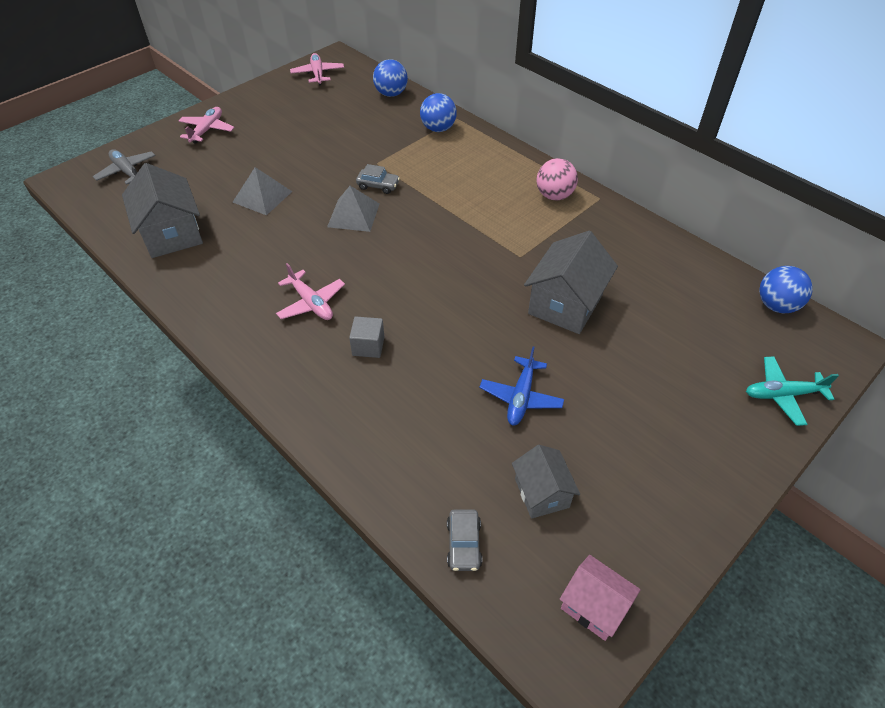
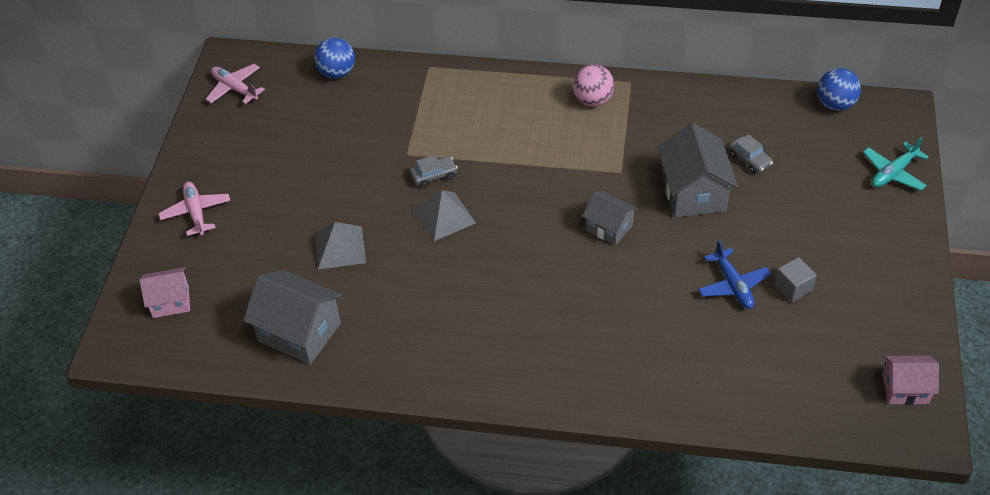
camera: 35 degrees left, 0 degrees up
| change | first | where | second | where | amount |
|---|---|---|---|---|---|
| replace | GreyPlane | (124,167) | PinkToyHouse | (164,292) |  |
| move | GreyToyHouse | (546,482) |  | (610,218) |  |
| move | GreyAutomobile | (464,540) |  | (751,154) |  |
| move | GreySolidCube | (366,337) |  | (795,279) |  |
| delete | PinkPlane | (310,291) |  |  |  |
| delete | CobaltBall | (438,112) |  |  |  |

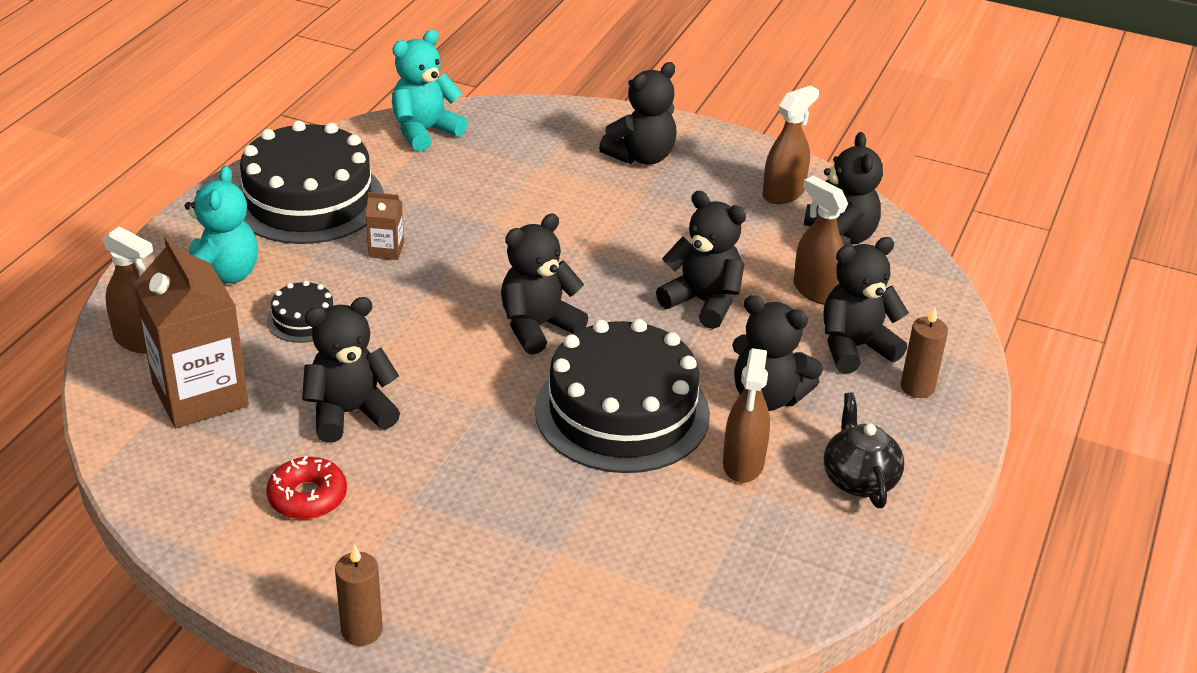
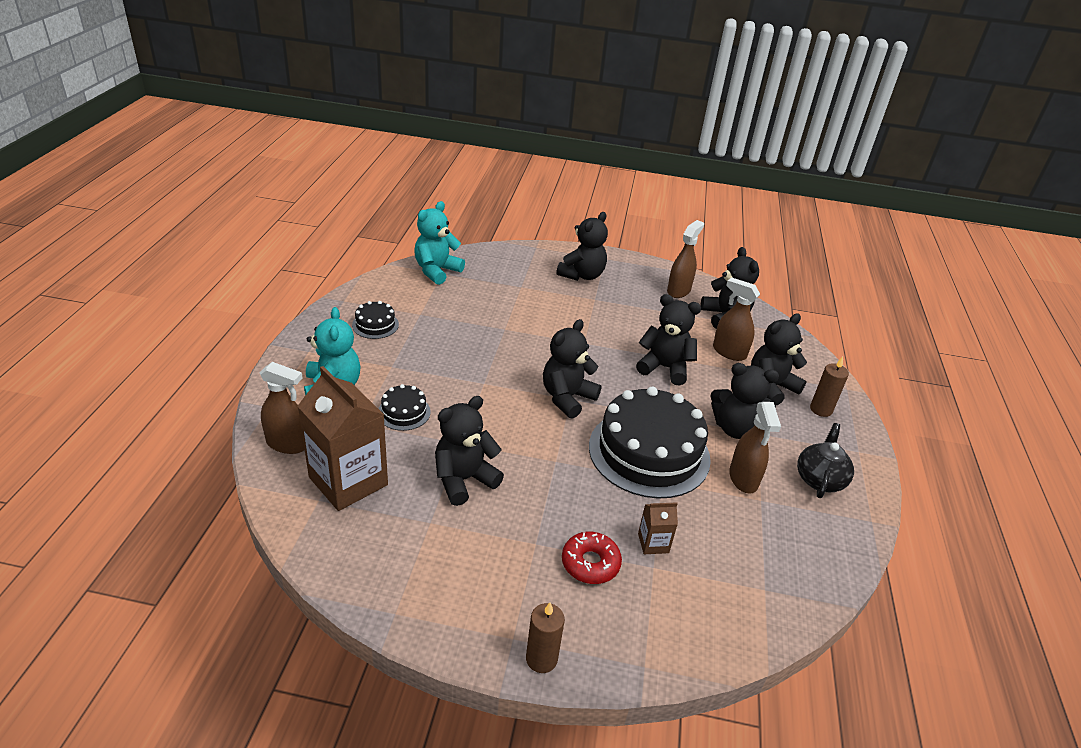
camera: 15 degrees left, 0 degrees up
| change | first | where | second | where | amount |
|---|---|---|---|---|---|
| resize | BlackCake | (311,182) |  | (375,320) | x0.44 |
| move | RedDoughnut | (306,487) |  | (592,558) |  |
| move | DarkBrownMilkCarton | (385,226) |  | (658,528) |  |
| rotate | BlackTeapot | (864,450) |  | (825,460) | 45 degrees clockwise |

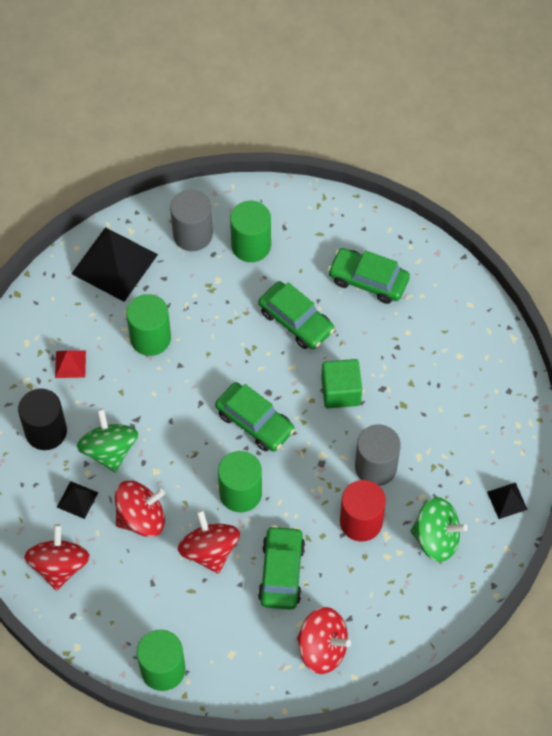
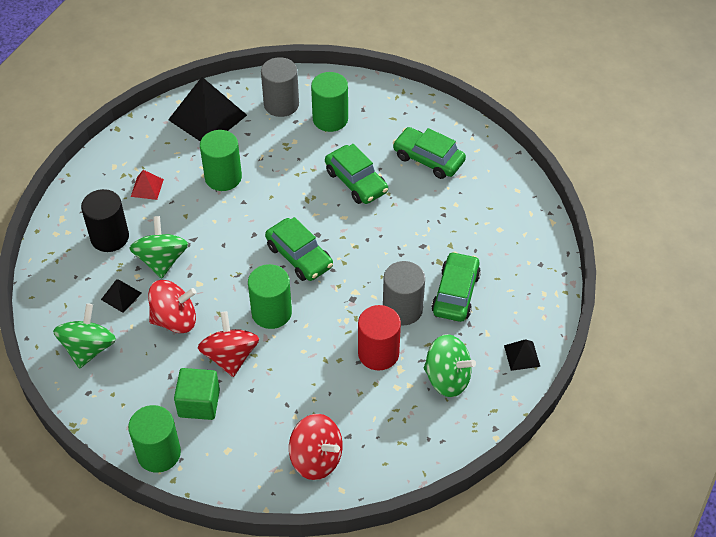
camera: 10 degrees right, 10 degrees down
| change | first | where | second | where | amount |
|---|---|---|---|---|---|
| recolor | RedToyTop | (57,557) | LeafGreenToyTop | (84,336) |  |
| move | LeafGreenSolidCube | (341,383) |  | (197,394) |  |
| move | LeafGreenAutomobile | (281,567) |  | (456,287) |  |

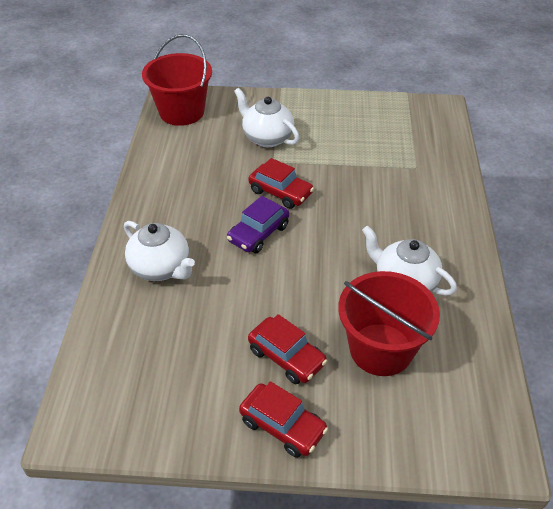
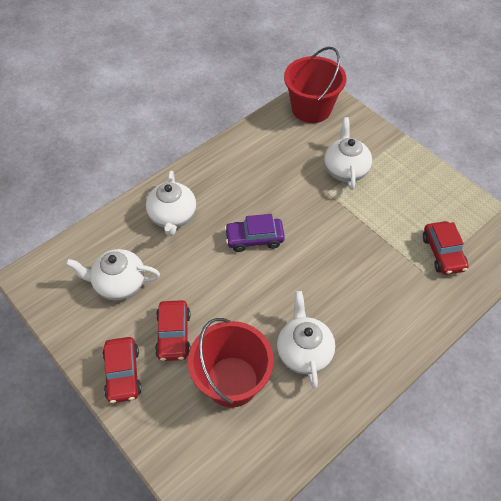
camera: 45 degrees right, 10 degrees up
| change | first | where | second | where | amount |
|---|---|---|---|---|---|
| insert |  |  | PureWhiteTeapot | (112,274) |  |
| move | RedAutomobile | (281,183) |  | (445,248) |  |

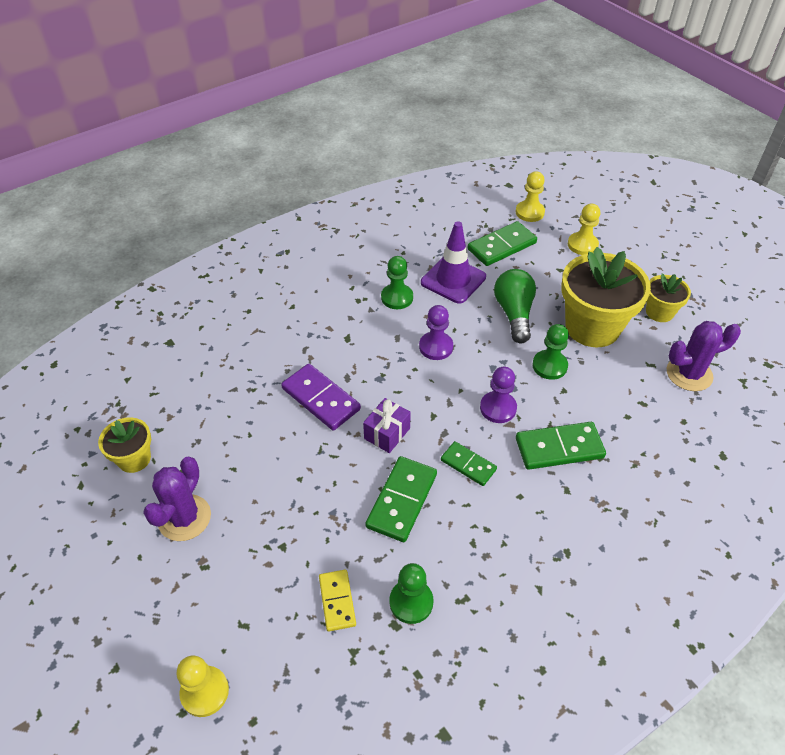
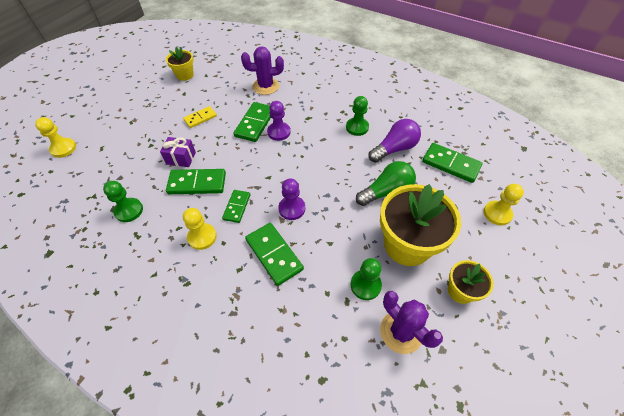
camera: 65 degrees right, 5 degrees up
| change | first | where | second | where | amount |
|---|---|---|---|---|---|
| move | RoyalPurplePresent | (387,425) |  | (178,152) |  |
| move | BrightYellowDominoTile | (337,601) |  | (200,117) |  |
| move | BrightYellowChessPawn | (530,196) |  | (200,229) |  |
| recolor | RoyalPurpleDominoTile | (321,397) | LeafGreenDominoTile | (252,122) |  |
| move | RoyalPurplePricklyPlant | (177,499) |  | (262,70) |  |
| move | RoyalPurpleChessPawn | (436,332) |  | (279,121) |  |
| move | LeafGreenChessPawn | (550,352) |  | (366,279) |  |
| replace | RoyalPurpleTrafficCone | (453,262) | RoyalPurpleLightBulb | (395,141) |  |

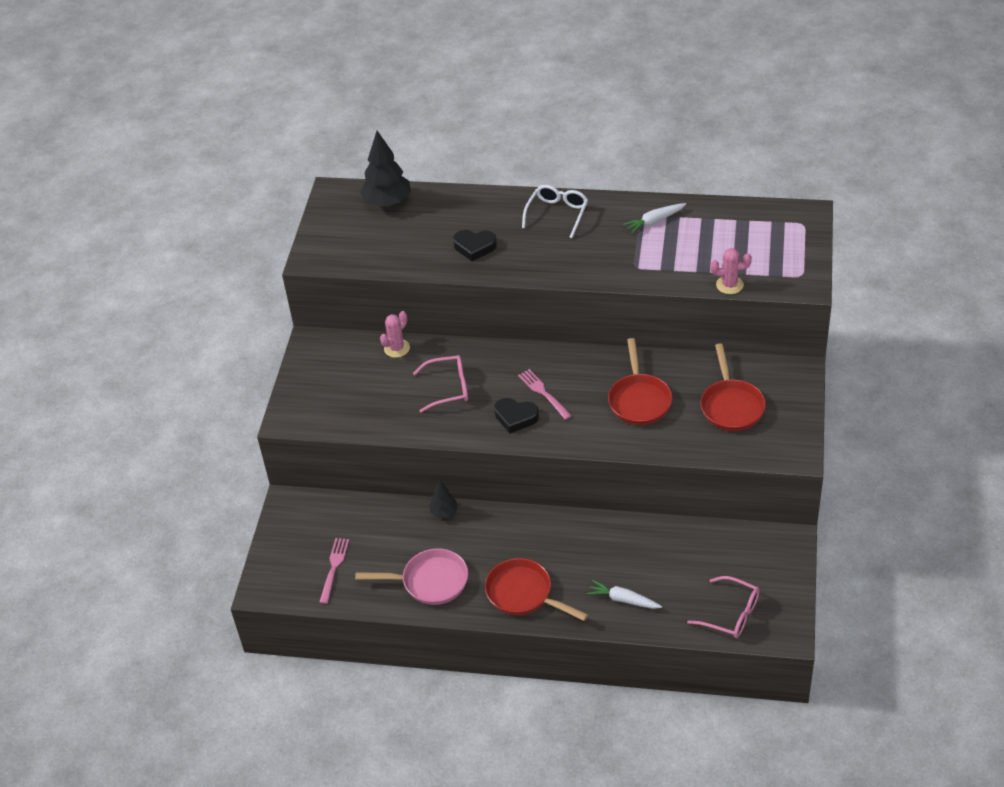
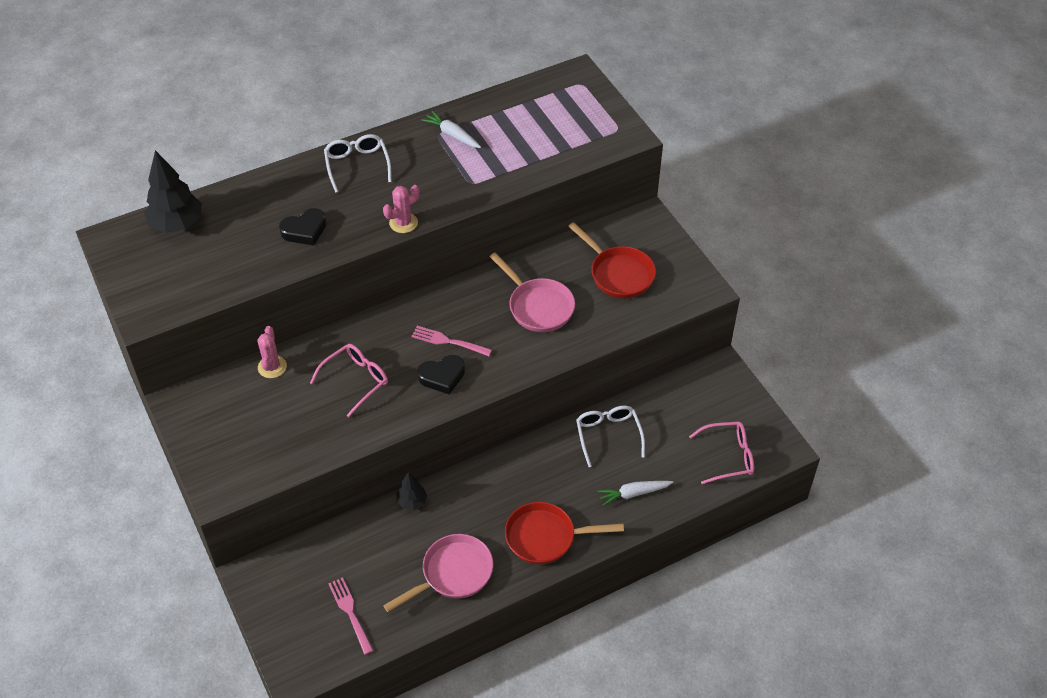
camera: 40 degrees left, 5 degrees up
| change | first | where | second | where | amount |
|---|---|---|---|---|---|
| move | PinkPricklyPlant | (731,271) |  | (401,209) |  |
| rotate | PureWhiteToyCarrot | (654,218) |  | (451,129) | 105 degrees clockwise |
| recolor | RedSkillet | (640,381) | PinkSkillet | (532,292) |  |
| insert |  |  | PureWhiteSpectacles | (610,436) |  |

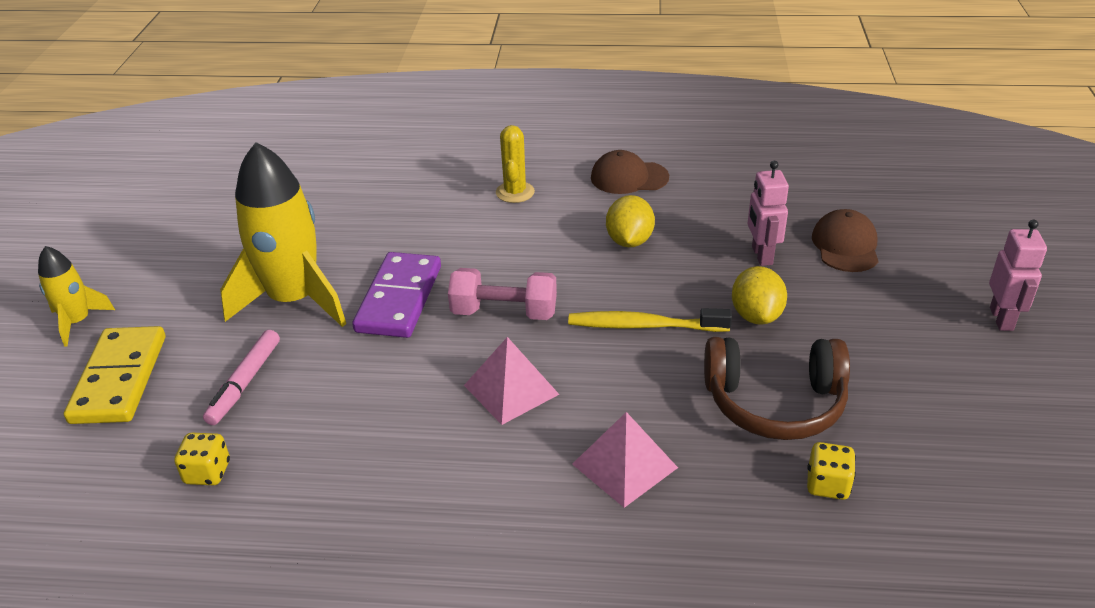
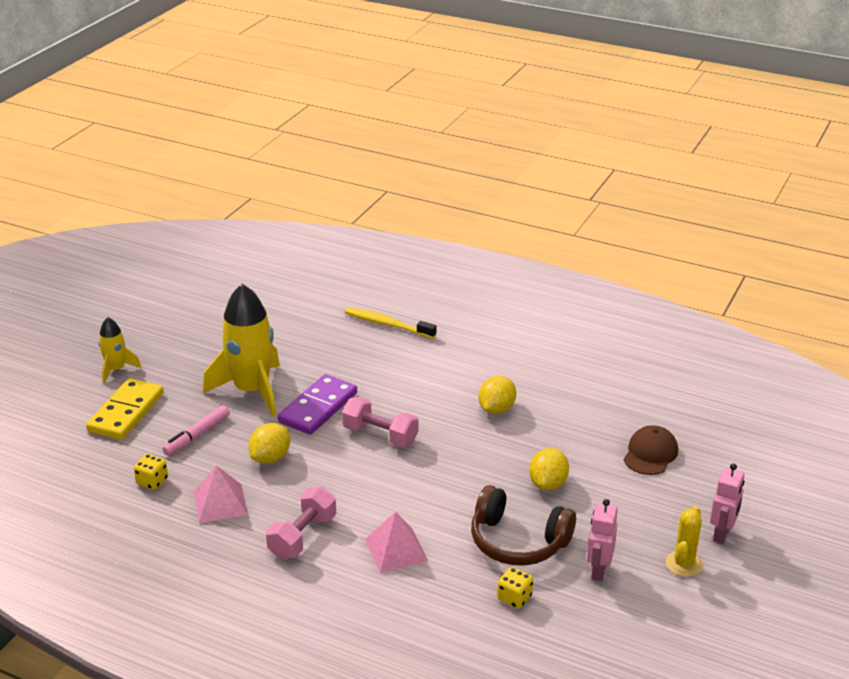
camera: 20 degrees right, 5 degrees down
| change | first | where | second | where | amount |
|---|---|---|---|---|---|
| move | PinkSolidPyramid | (511,381) |  | (221,494) |  |
| insert |  |  | BrightYellowCitrusFruit | (269,443) |  |
| insert |  |  | PinkHandWeight | (301,523) |  |
| move | BrightYellowDentalBrush | (650,320) |  | (391,323) |  |
| move | PinkToyRobot | (768,213) |  | (602,540) |  |
| move | BrightYellowPricklyPlant | (515,164) |  | (684,541) |  |
| delete | DarkBrownCap | (630,172) |  |  |  |

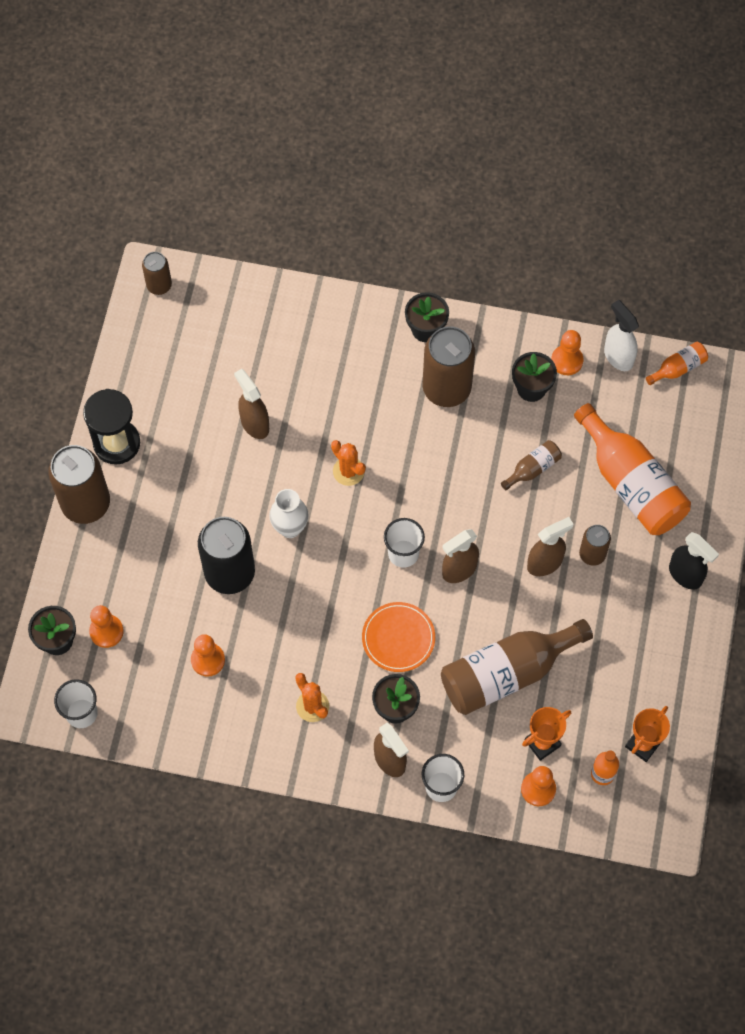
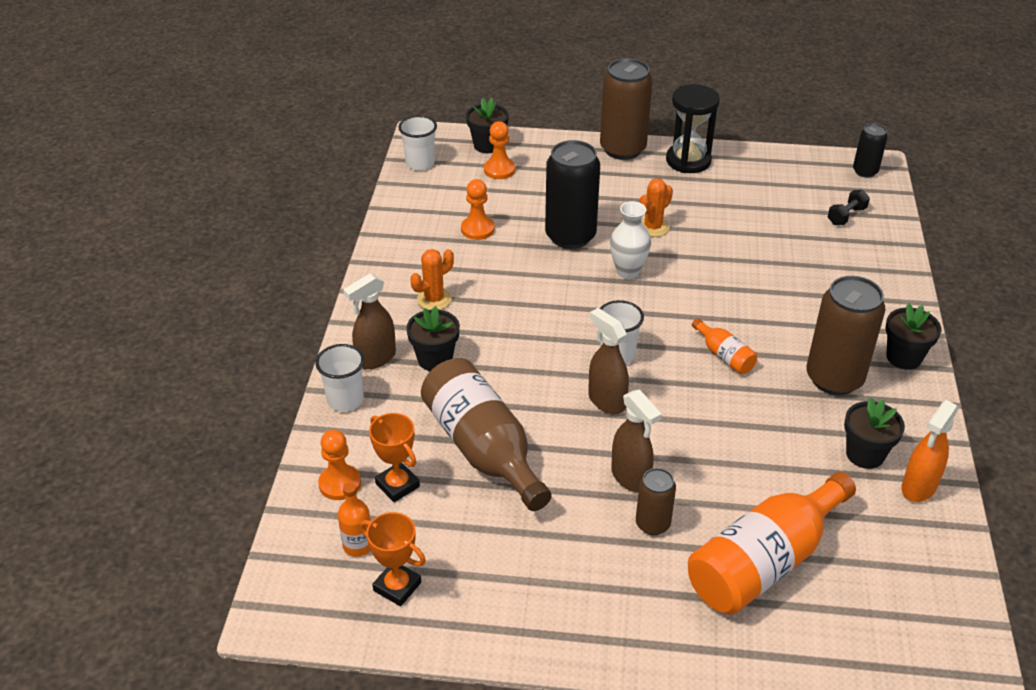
camera: 85 degrees right, 25 degrees down
| change | first | where | second | where | amount |
|---|---|---|---|---|---|
| move | BrightOrangePricklyPlant | (348,463) |  | (656,207) |  |
| move | BrightOrangeBottle | (677,363) |  | (724,346) |  |
| insert |  |  | BlackHandWeight | (849,207) |  |
| recolor | DarkBrownTin | (157,273) | BlackTin | (870,150) |  |
| replace | BrightOrangeChessPawn | (567,352) | BrightOrangeSprayer | (930,451) |  |
| delete | DarkBrownSprayer | (251,404) |  |  |  |
| delete | BrightOrangeDinnerPlate | (398,637) |  |  |  |
| delete | DarkBrownBottle | (531,465) |  |  |  |
| delete | PureWhiteSprayer | (621,335) |  |  |  |
| delete | BlackSprayer | (694,561) |  |  |  |

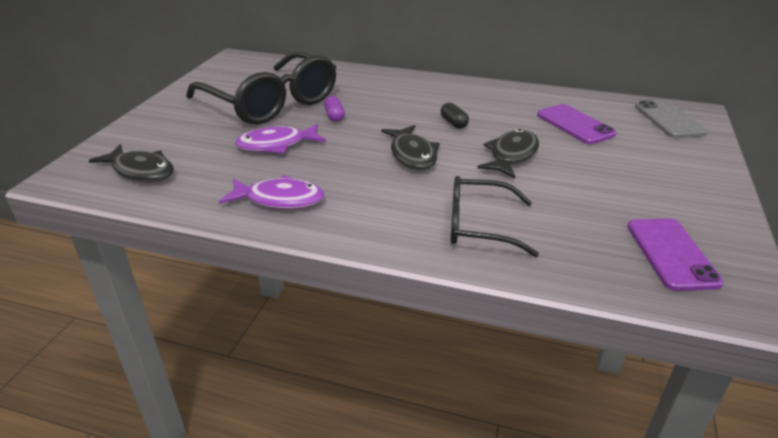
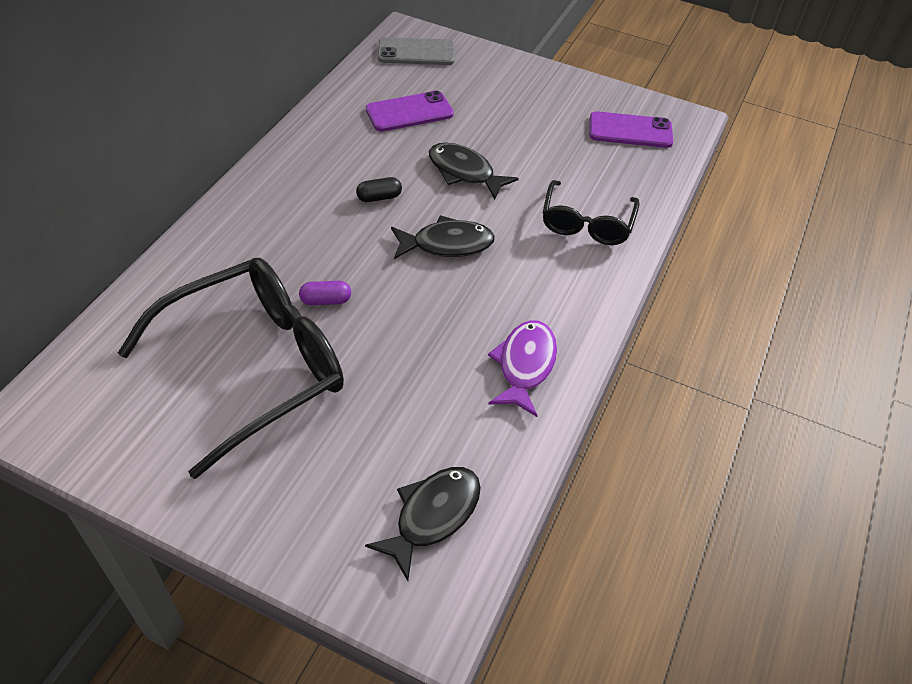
camera: 85 degrees left, 15 degrees up
| change | first | where | second | where | amount |
|---|---|---|---|---|---|
| delete | RoyalPurpleToyFish | (280,138) |  |  |  |

